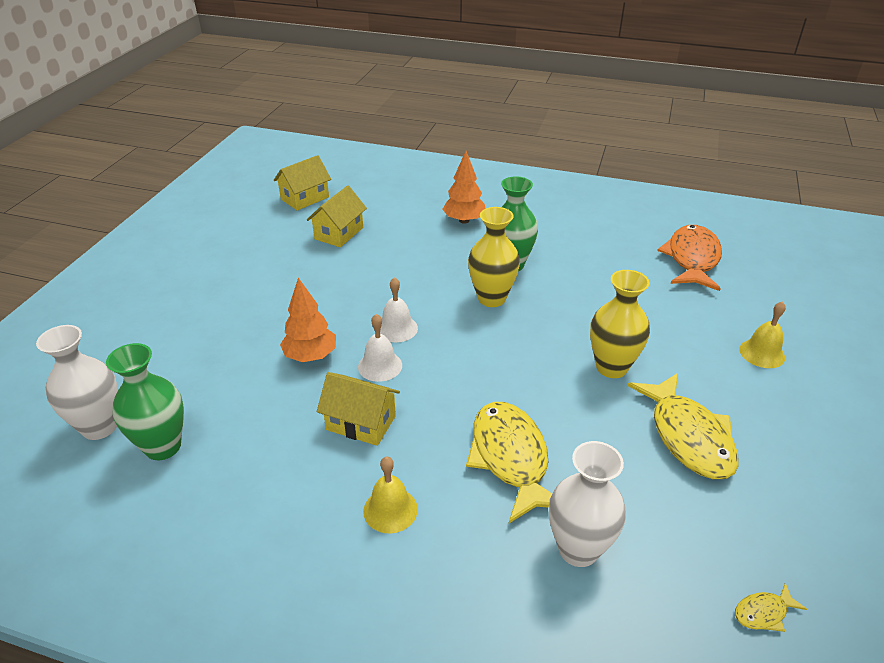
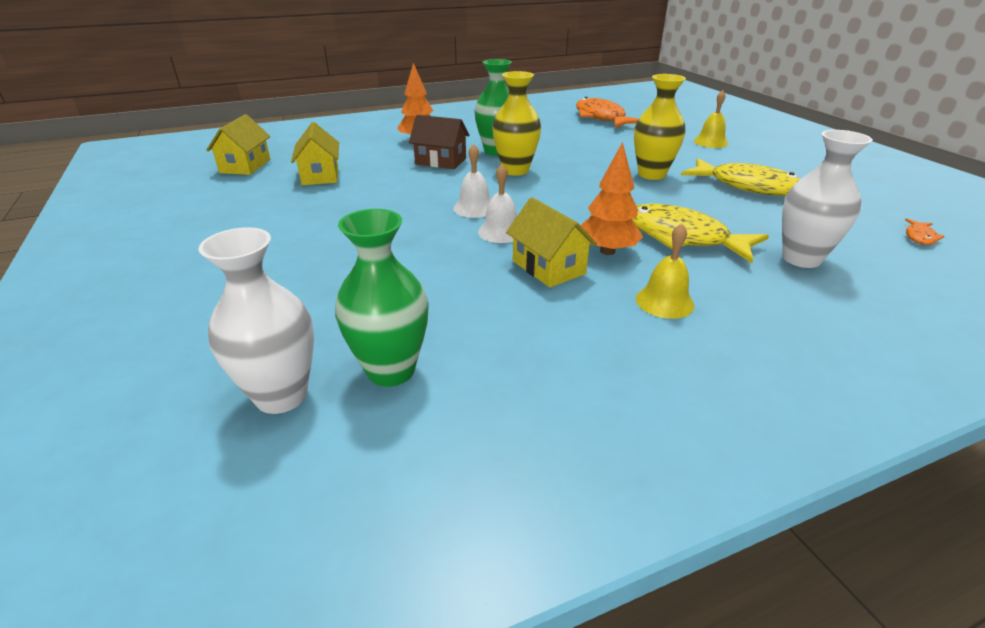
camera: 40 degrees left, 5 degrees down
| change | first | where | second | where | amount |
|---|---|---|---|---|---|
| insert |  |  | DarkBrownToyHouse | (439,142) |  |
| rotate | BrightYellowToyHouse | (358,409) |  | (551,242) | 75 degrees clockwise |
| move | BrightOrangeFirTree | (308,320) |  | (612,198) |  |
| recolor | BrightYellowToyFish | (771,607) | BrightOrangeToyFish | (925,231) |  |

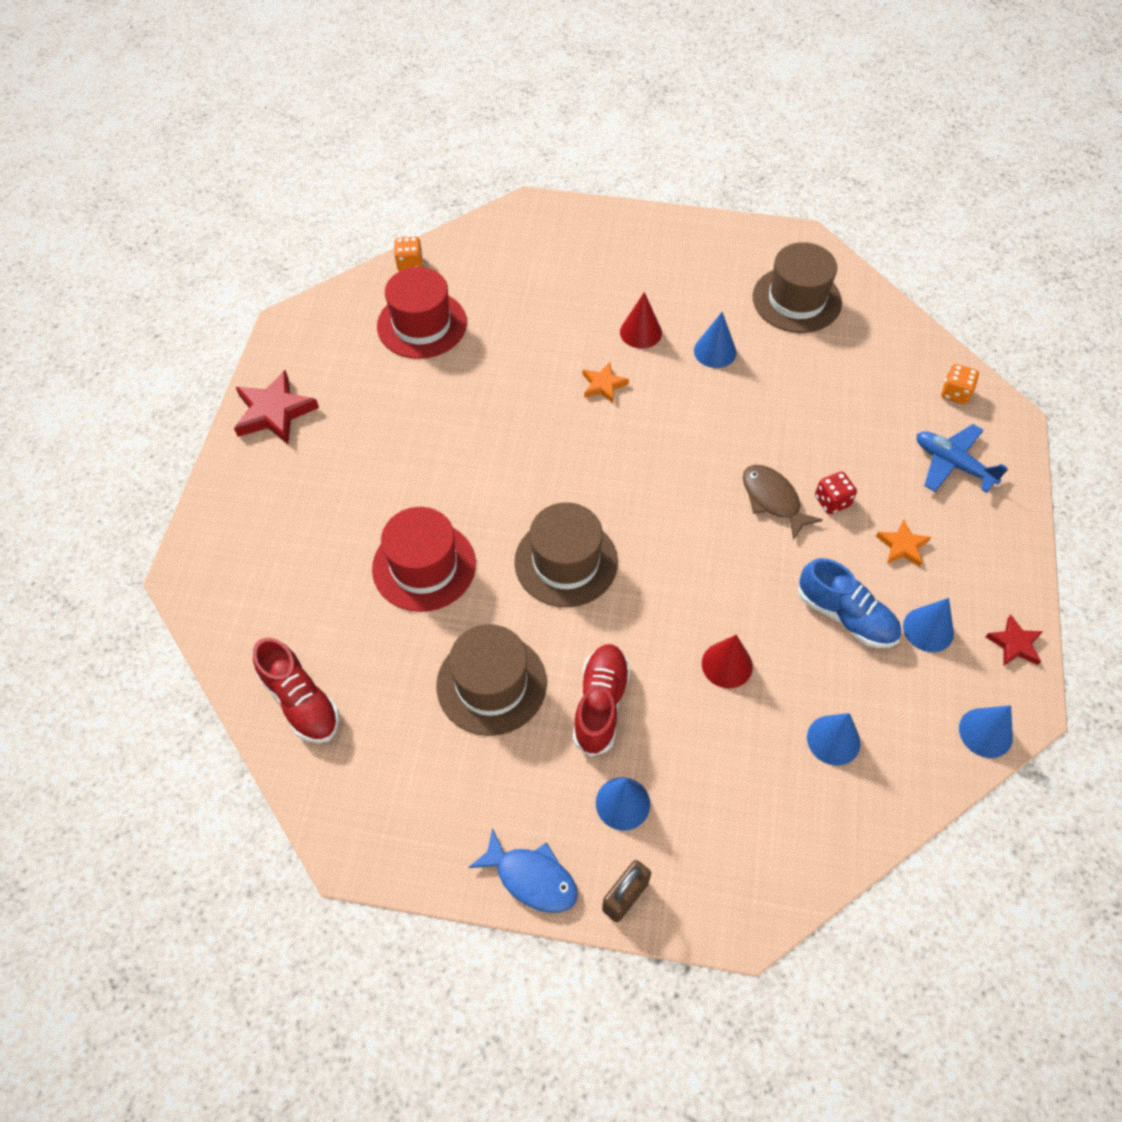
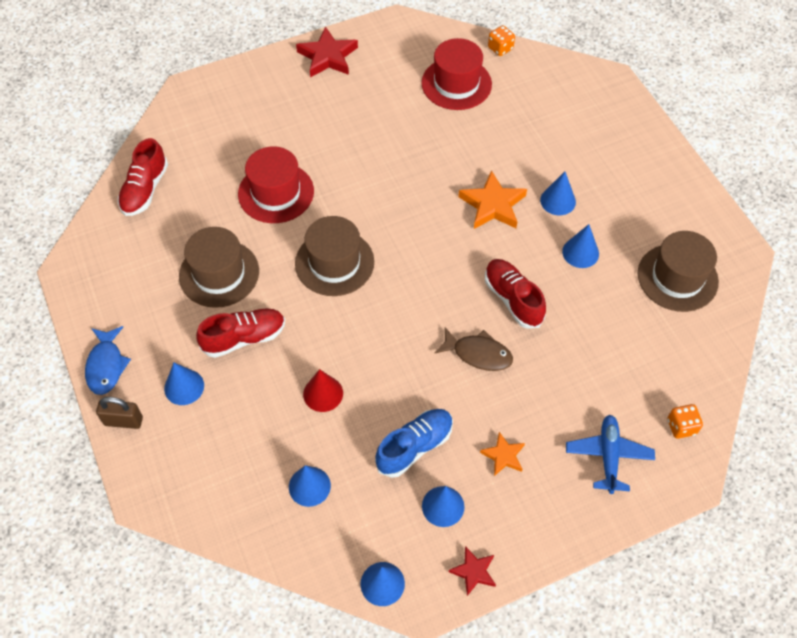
camera: 55 degrees right, 0 degrees up
| change | first | where | second | where | amount |
|---|---|---|---|---|---|
| rotate | CobaltSneaker | (849,603) |  | (414,443) | 135 degrees counterclockwise |
| rotate | DarkBrownToyFish | (783,502) |  | (473,349) | 90 degrees clockwise |
| resize | BrightOrangeStarShape | (606,382) |  | (492,199) | x1.74 |
| insert |  |  | RedSneaker | (515,294) |  |
| recolor | RedSolidCone | (641,320) | CobaltSolidCone | (558,193) |  |
| delete | RedDie | (836,492) |  |  |  |

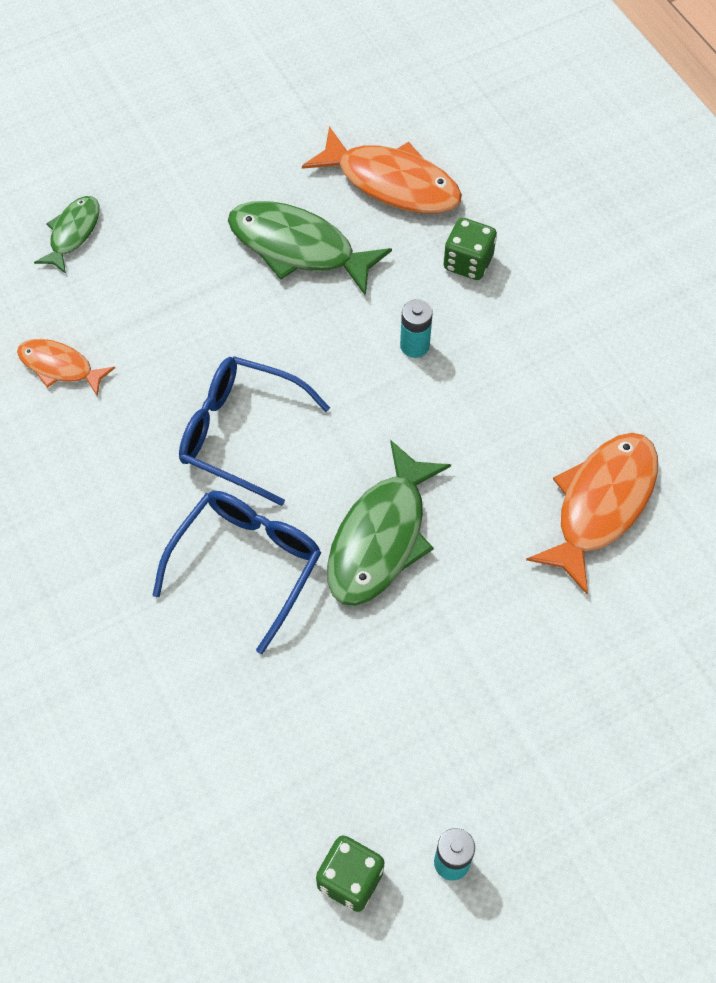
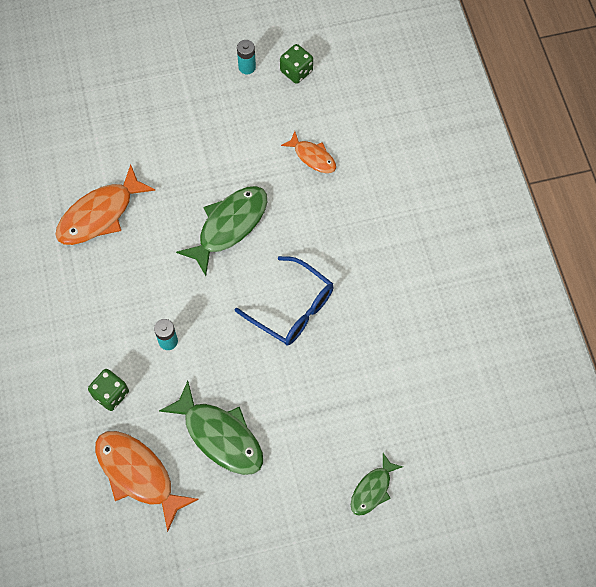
camera: 165 degrees left, 5 degrees up
| change | first | where | second | where | amount |
|---|---|---|---|---|---|
| move | BrightOrangeToyFish | (66,367) |  | (308,152) |  |
| delete | CobaltSpectacles | (237,572) |  |  |  |

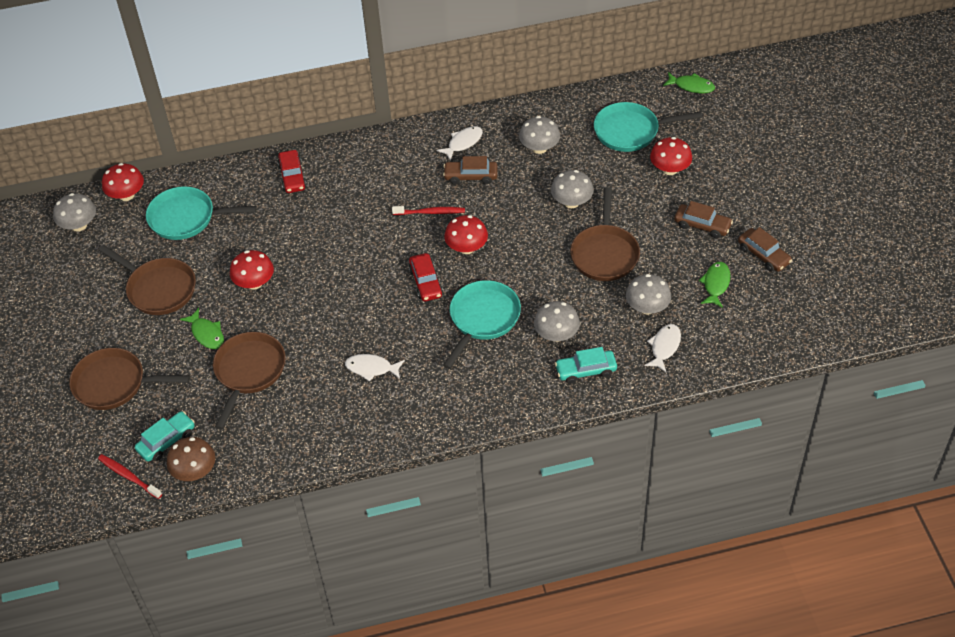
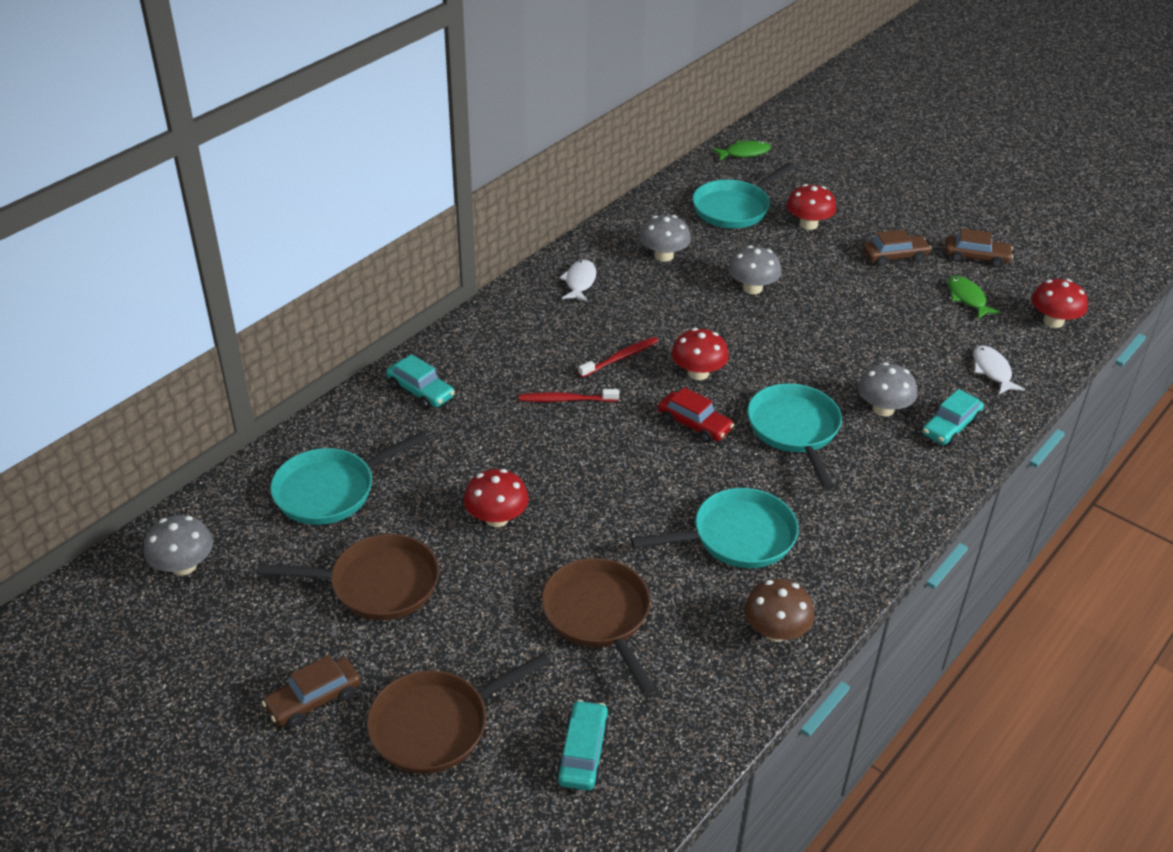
camera: 40 degrees left, 10 degrees down
| change | first | where | second | where | amount |
|---|---|---|---|---|---|
| move | DarkBrownAutomobile | (470,170) |  | (311,691) |  |
| recolor | RedAutomobile | (292,171) | AquaAutomobile | (420,381) |  |
| move | RedDentalBrush | (130,476) |  | (569,395) |  |
| replace | PureWhiteToyFish | (375,368) | AquaSkillet | (715,528) |  |
| move | DarkBrownToadstool | (191,459) |  | (779,610) |  |
| move | RedToadstool | (123,182) |  | (1059,303) |  |
| delete | LeafGreenToyFish | (202,328) |  |  |  |
| delete | DarkBrownSkillet | (605,234) |  |  |  |
| delete | GreyToadstool | (648,294) |  |  |  |

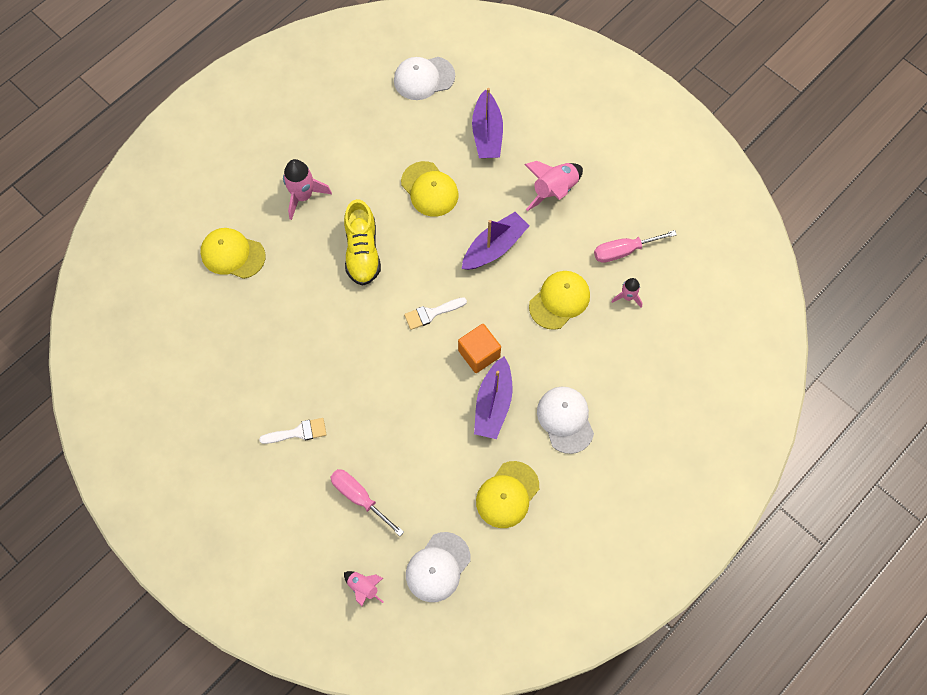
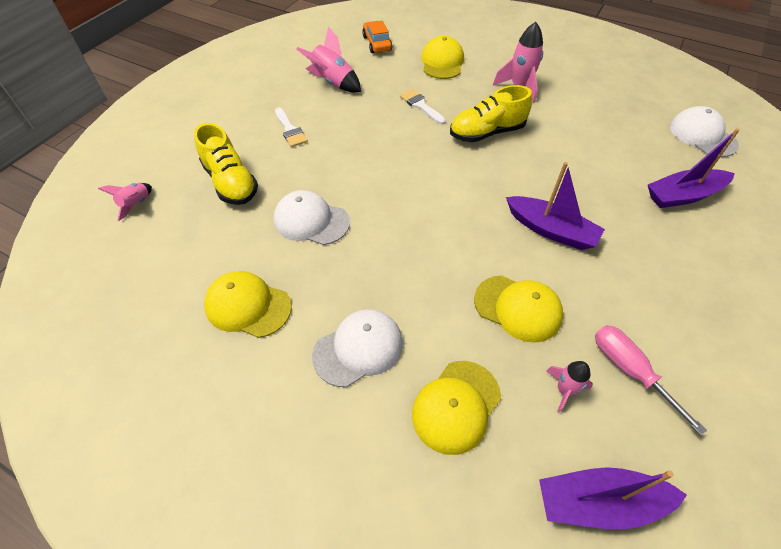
camera: 75 degrees right, 15 degrees down
| change | first | where | second | where | amount |
|---|---|---|---|---|---|
| replace | PinkScrewdriver | (367,502) | BrightYellowSneaker | (226,164) |  |
| move | PureWhiteCap | (438,567) |  | (312,217) |  |
| move | PinkRocket | (553,186) |  | (328,59) |  |
| insert |  |  | BrightOrangeAutomobile | (377,37) |  |
| move | PureWhiteBrush | (435,313) |  | (423,106) |  |
| move | BrightYellowCap | (429,189) |  | (456,408) |  |
| move | RoyalPurpleToyBoat | (493,398) |  | (613,498) |  |
| delete | BrightOrangeSolidCube | (479,348) |  |  |  |

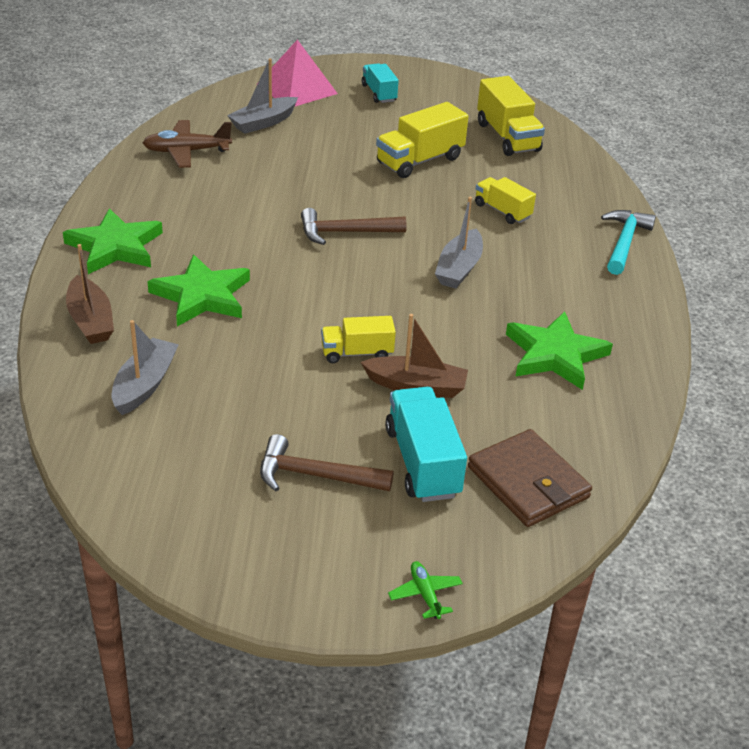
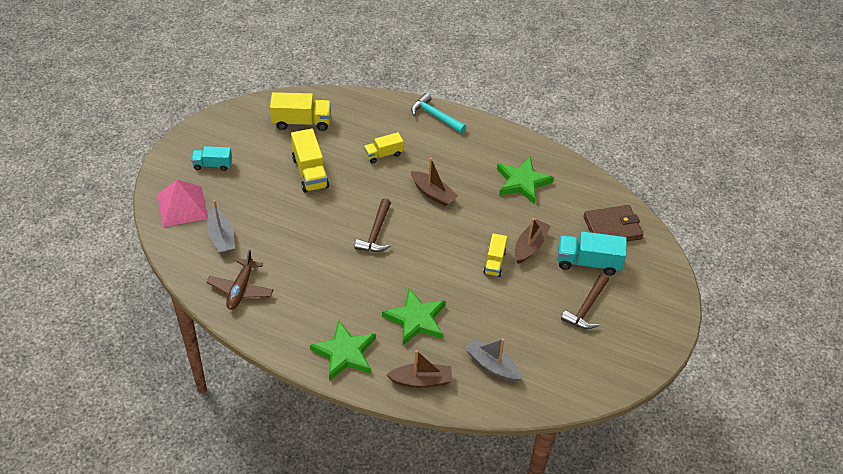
camera: 70 degrees left, 10 degrees up
| change | first | where | second | where | amount |
|---|---|---|---|---|---|
| recolor | GreyToyBoat | (459,243) | DarkBrownToyBoat | (434,182) |  |
| delete | LeafGreenPlane | (425,590) |  |  |  |

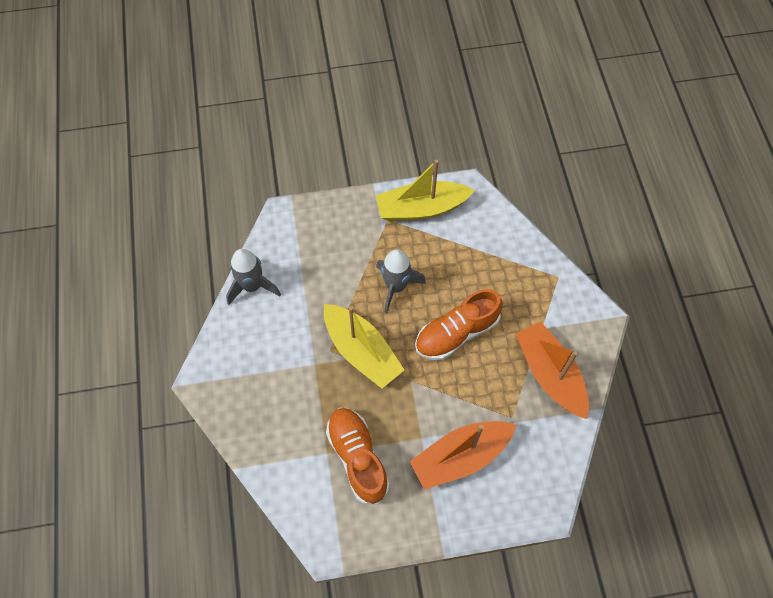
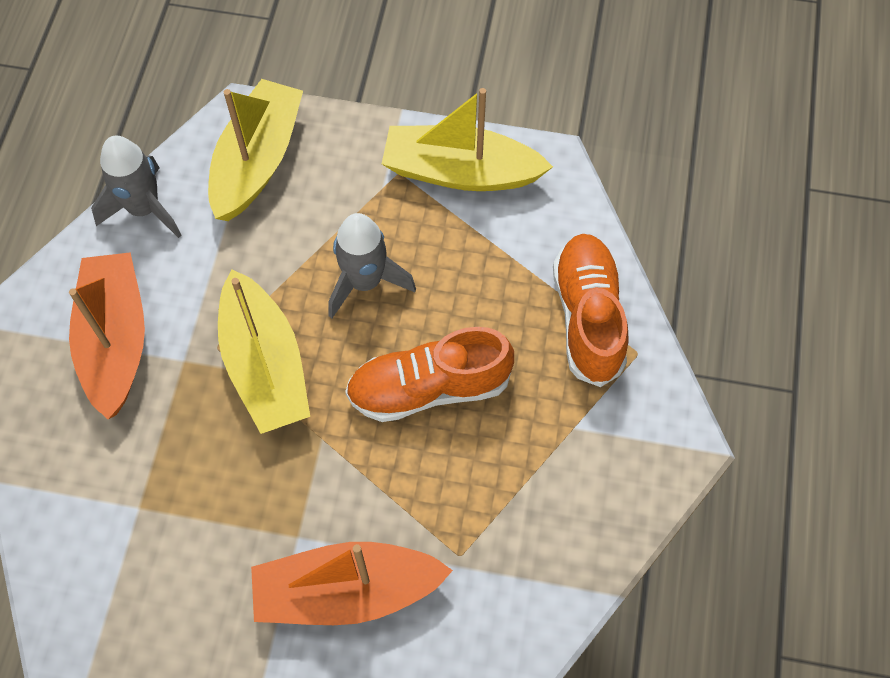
camera: 20 degrees right, 0 degrees up
| change | first | where | second | where | amount |
|---|---|---|---|---|---|
| move | BrightOrangeToyBoat | (552,370) |  | (107,335) |  |
| insert |  |  | BrightYellowToyBoat | (255,150) |  |
| move | BrightOrangeSneaker | (357,456) |  | (591,310) |  |

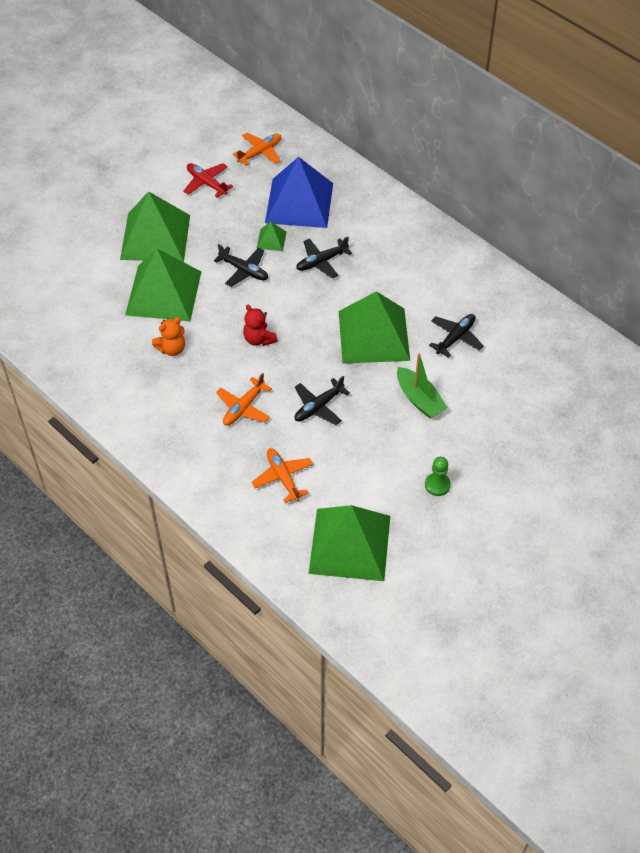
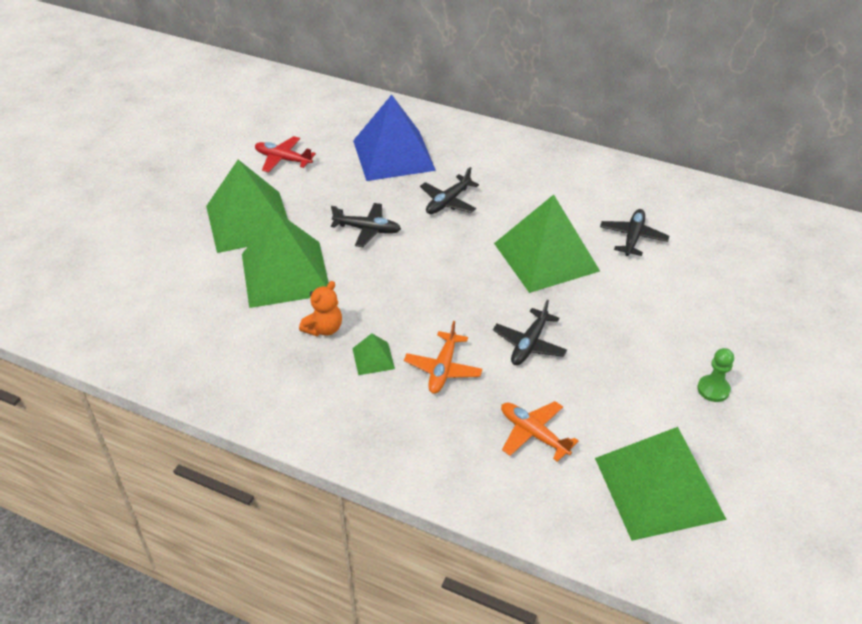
camera: 20 degrees left, 10 degrees down
| change | first | where | second | where | amount |
|---|---|---|---|---|---|
| move | LeafGreenSolidPyramid | (271,236) |  | (373,354) |  |
| delete | BrightOrangePlane | (257,149) |  |  |  |
| delete | RedTeddyBear | (260,325) |  |  |  |
| delete | LeafGreenToyBoat | (422,386) |  |  |  |

